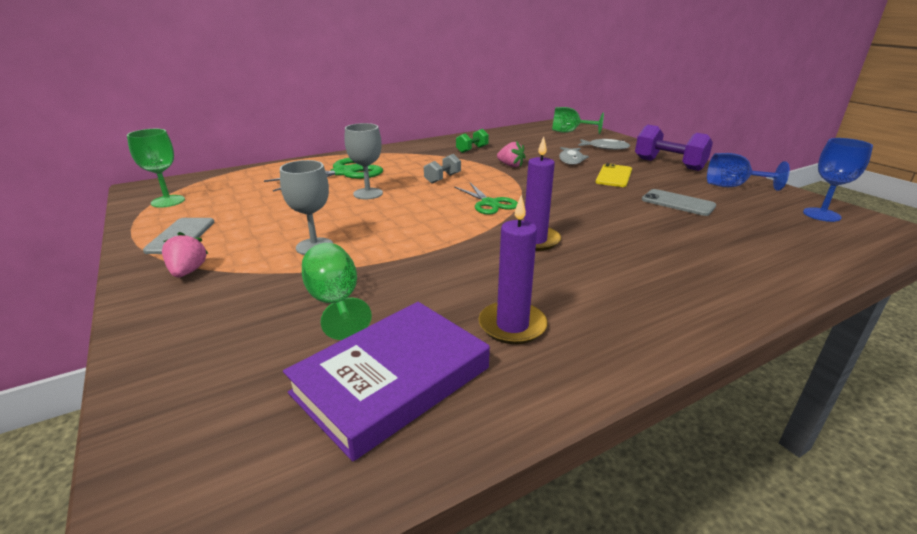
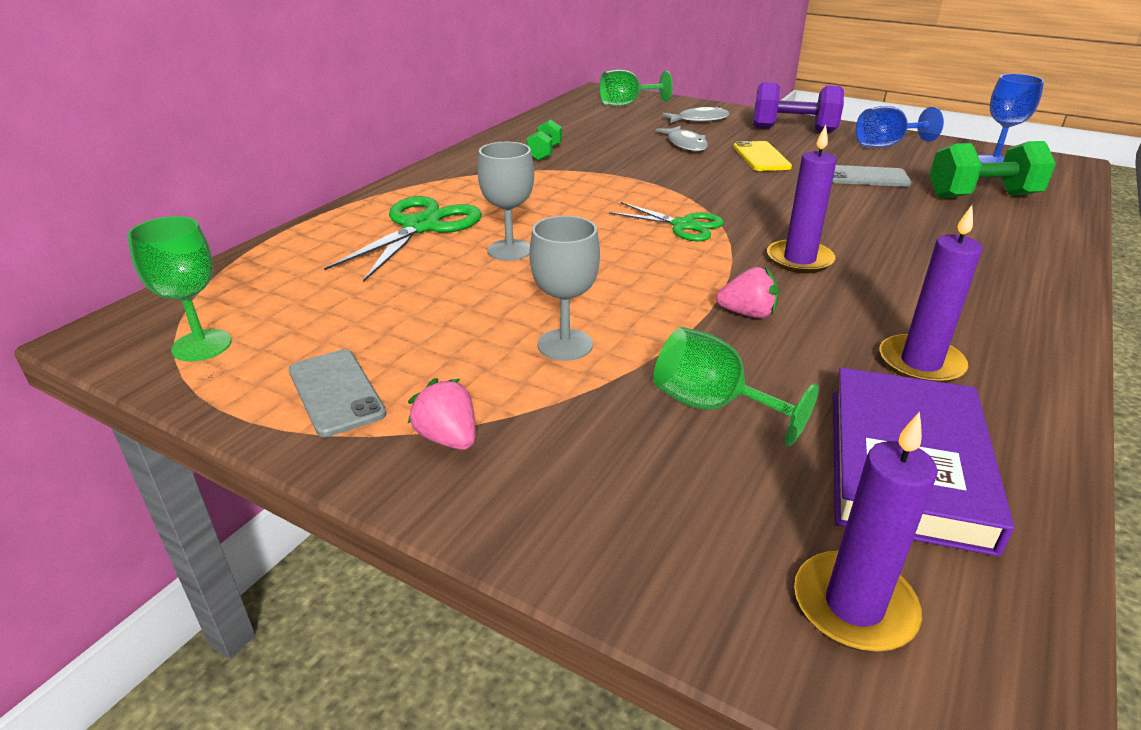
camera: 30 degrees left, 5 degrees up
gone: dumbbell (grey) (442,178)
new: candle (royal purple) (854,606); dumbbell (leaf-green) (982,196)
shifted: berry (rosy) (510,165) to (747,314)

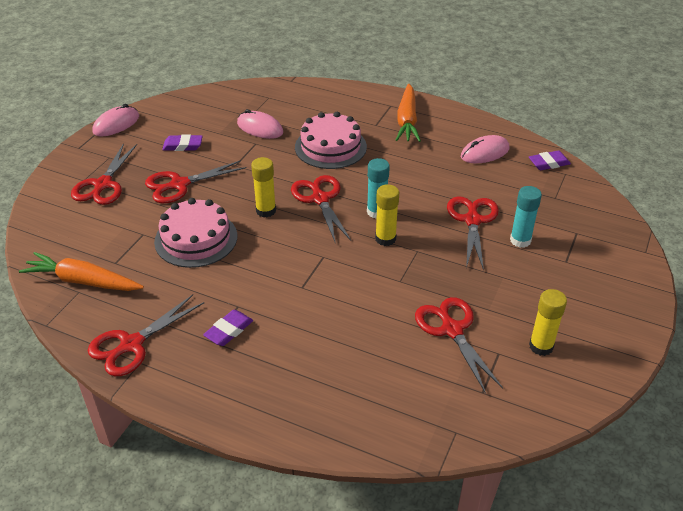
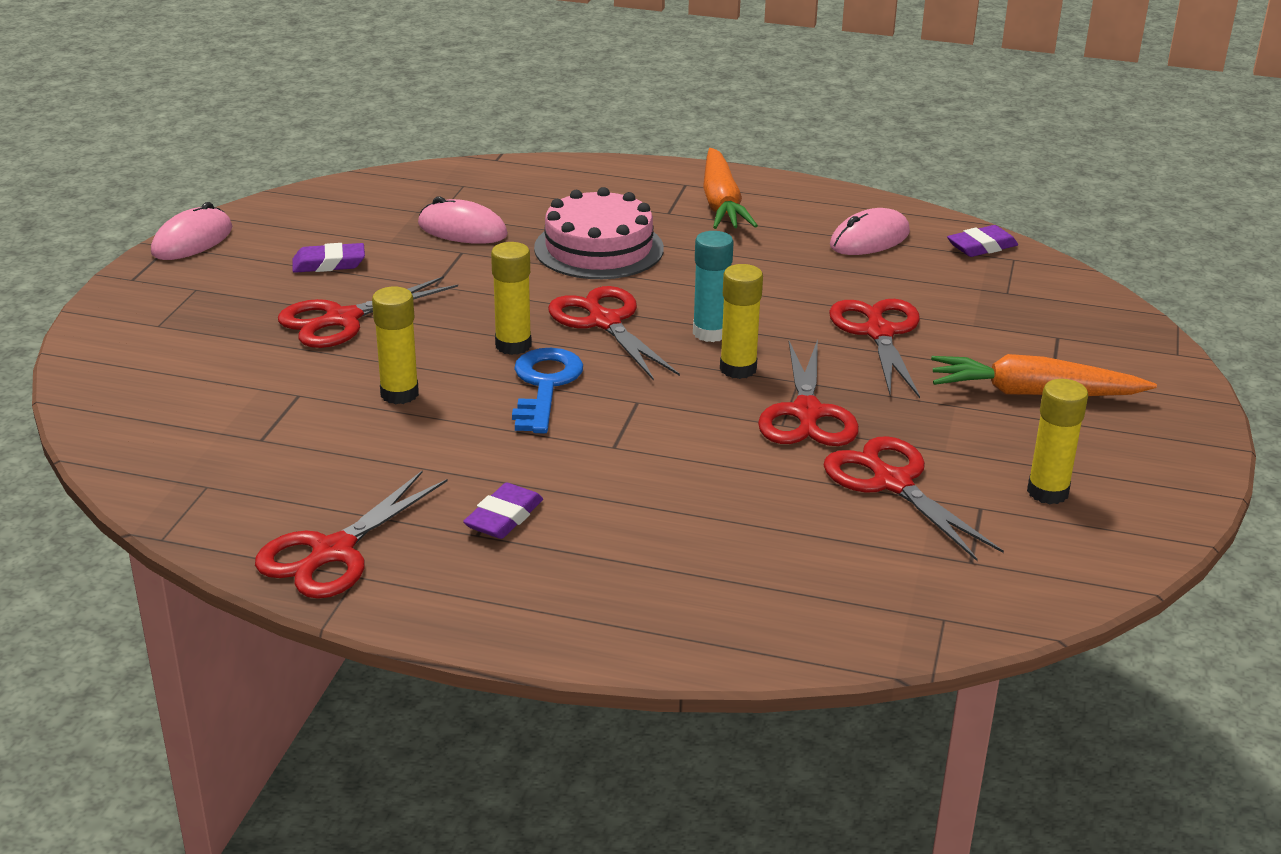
camera: 10 degrees left, 10 degrees down
gone: glue stick (turquoise) (520,240)
new: key (royal blue) (544,386)
shifted: scissors (crimson) (103,184) to (807,413); carrot (orange) (83,281) to (1033,393)
swapped: layer cake (rosy) (196,239) to glue stick (yellow) (399,394)

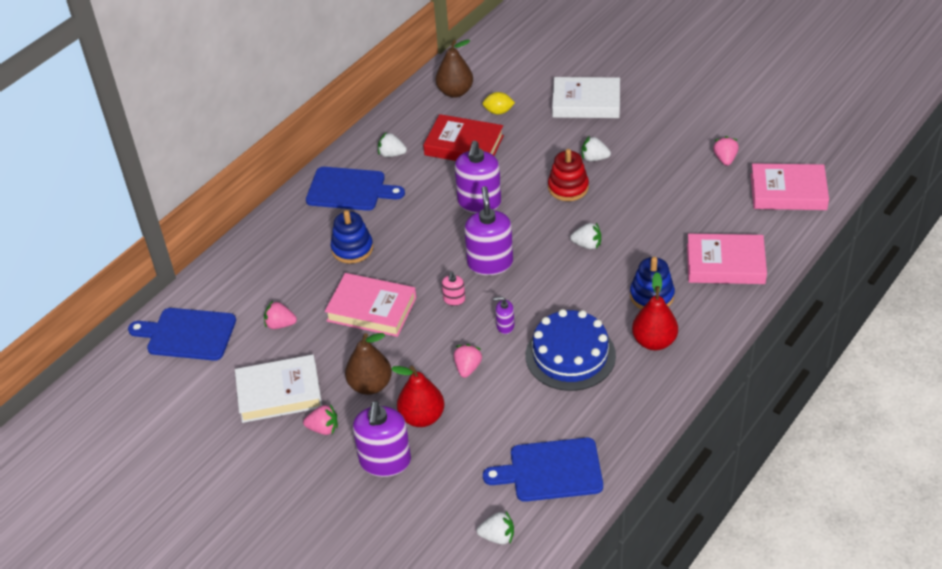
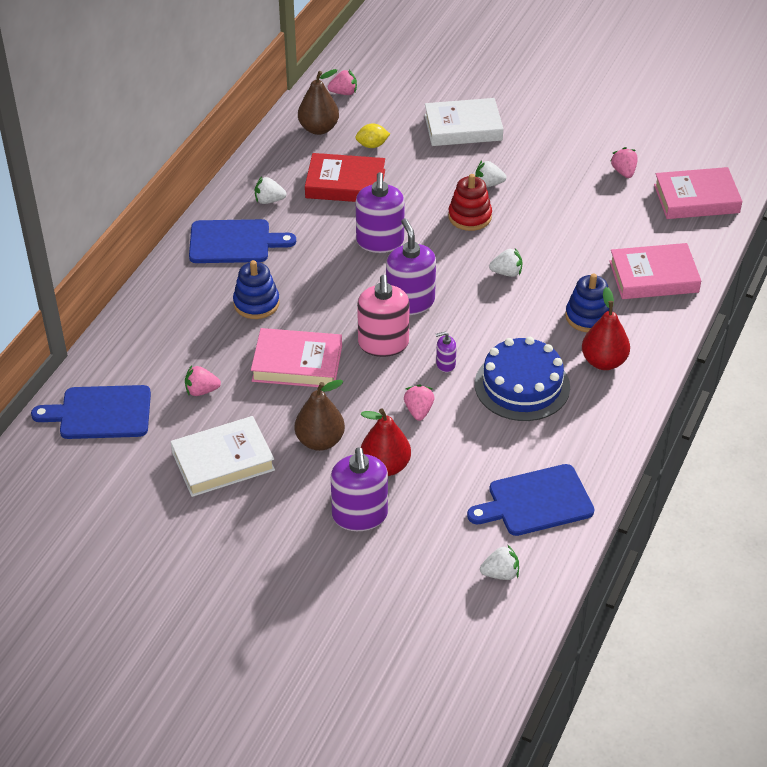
camera: 15 degrees left, 0 degrees up
shifted: berry (rosy) (323,428) to (344,93)
scaled: pump bottle (rosy) (454,300) = (383,344) x2.13

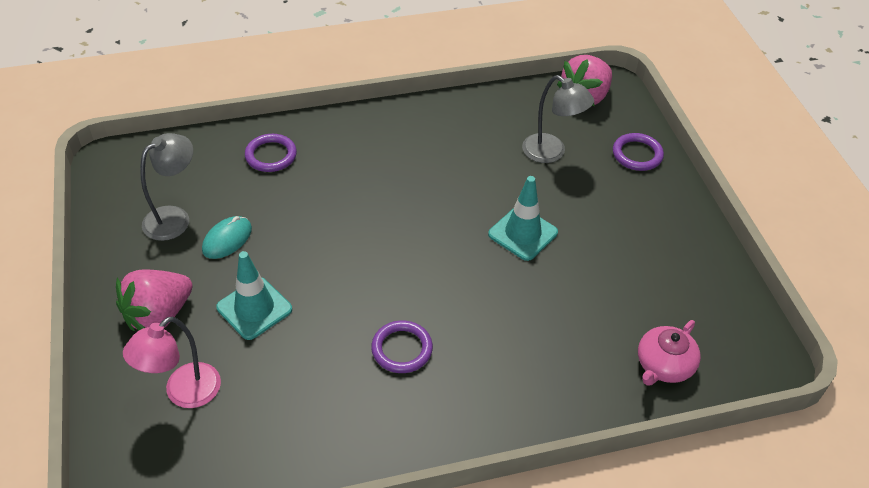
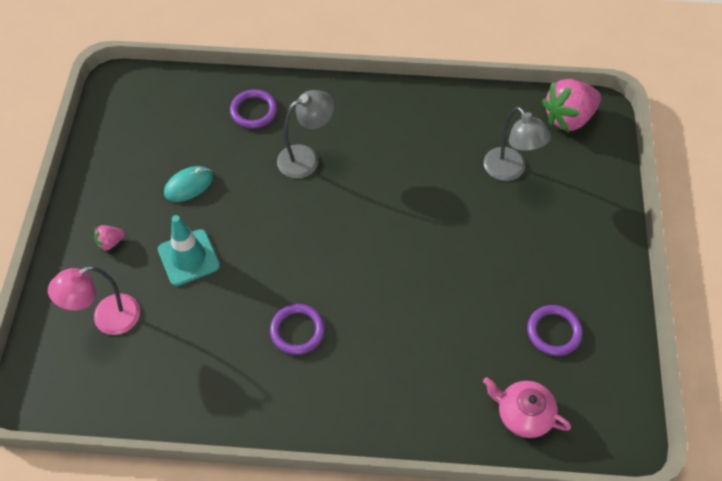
camera: 20 degrees right, 10 degrees up
gone: safety cone (turquoise) (523,233)
shifted: lamp (grey) (174,218) to (306,158); torus (royal purple) (637,154) to (554,332)
rotated: china teapot (rosy) (664,365) = (523,414) 60 degrees clockwise
scaled: berry (rosy) (159,315) = (110,243) x0.46

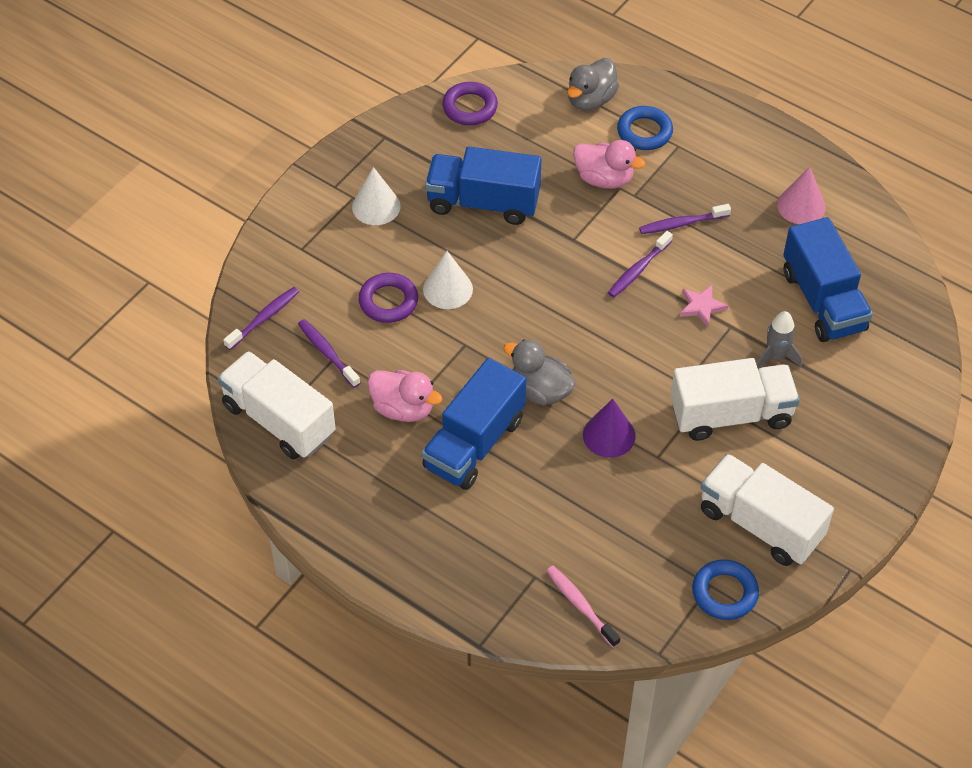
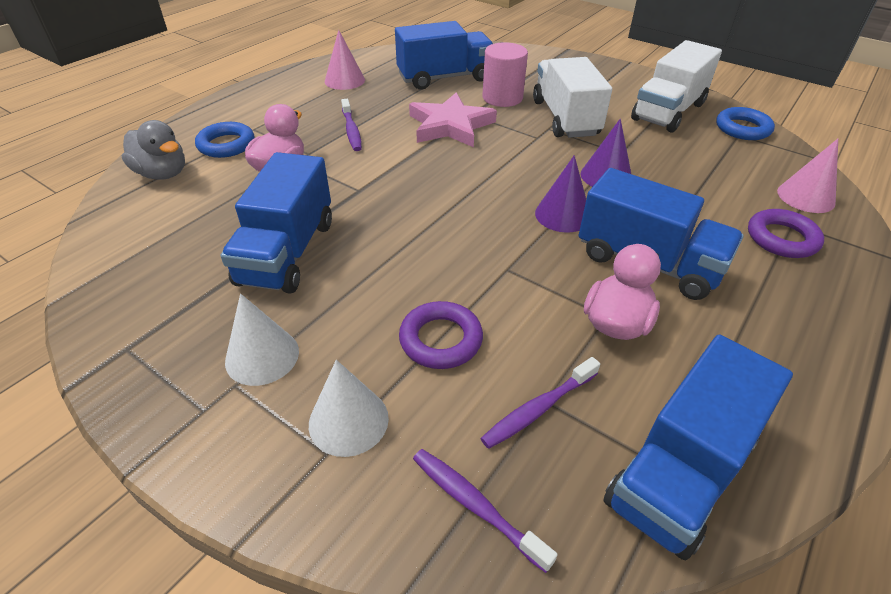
camera: 90 degrees left, 10 degrees down
gone: toothbrush (royal purple) (638,270)
shifted: cone shape (pure white) (447,289) to (348,420); torus (royal purple) (470,107) to (781,238)
swapped: toy rocket (grey) (776,357) to solid cylinder (rosy) (502,98); toy duck (grey) (540,390) to cone shape (royal purple) (562,215); toothbrush (rosy) (580,605) to cone shape (rosy) (806,197)
repainted: truck (pure white) (279,420) to truck (royal blue) (680,470)
scaled: five-pointed star (rosy) (701,307) = (450,125) x2.01

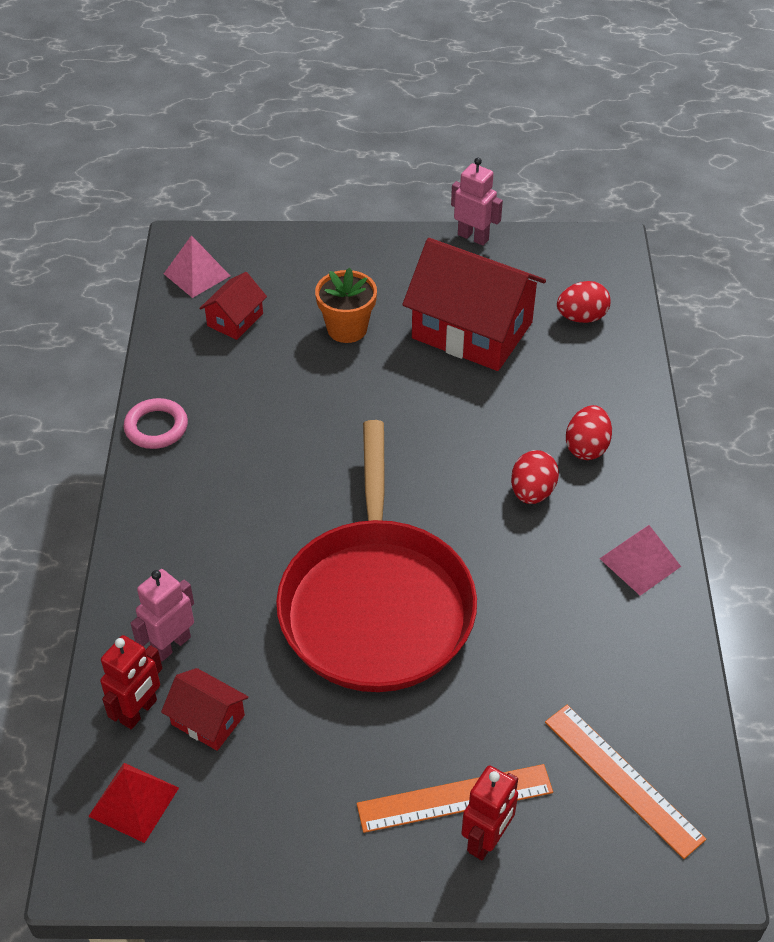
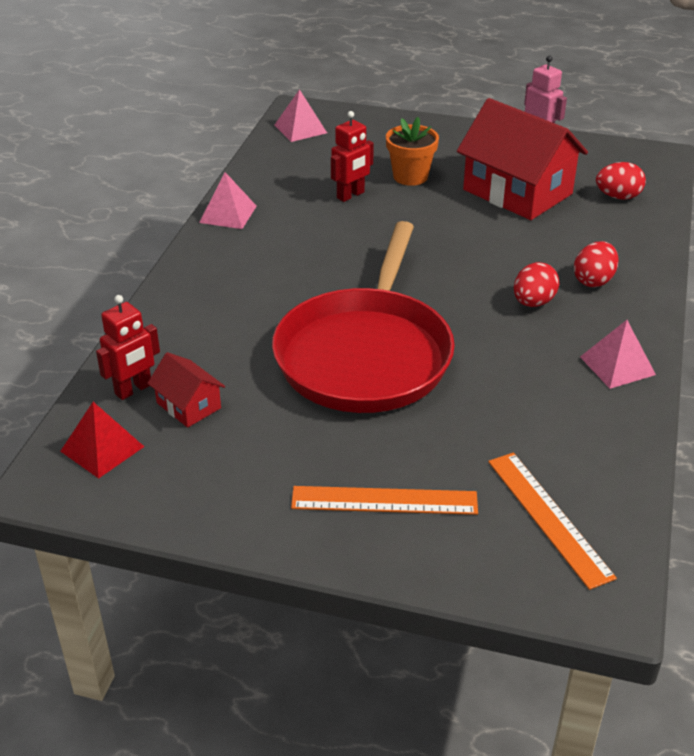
camera: 15 degrees right, 10 degrees down
gone: robot figure (rosy) (171,645); toy house (crimson) (235,320)
shifted: robot figure (crimson) (486,840) to (351,195)
swapped: torus (rosy) (156,427) to pyramid (rosy) (228,214)

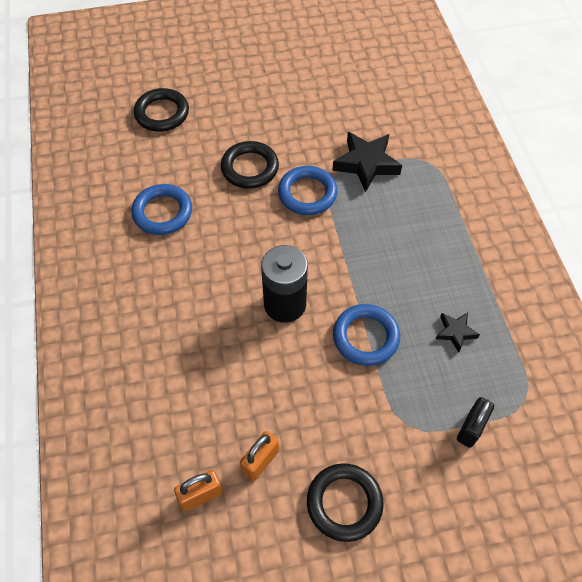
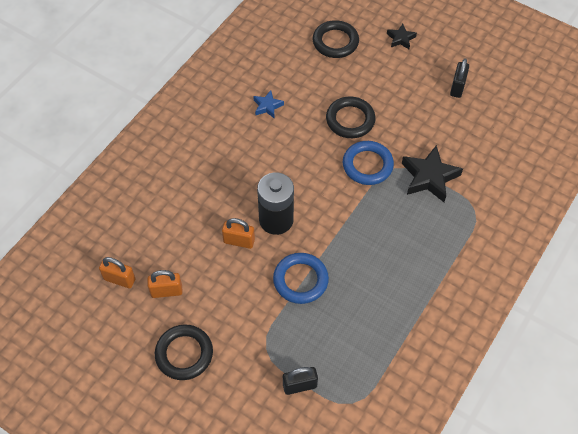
camera: 45 degrees right, 0 degrees up
new: padlock (orange) (239,241); padlock (black) (457,87)
shifted: five-pointed star (black) (455,332) to (400,39)
swapped: torus (royal blue) (162,212) to five-pointed star (royal blue) (267,106)

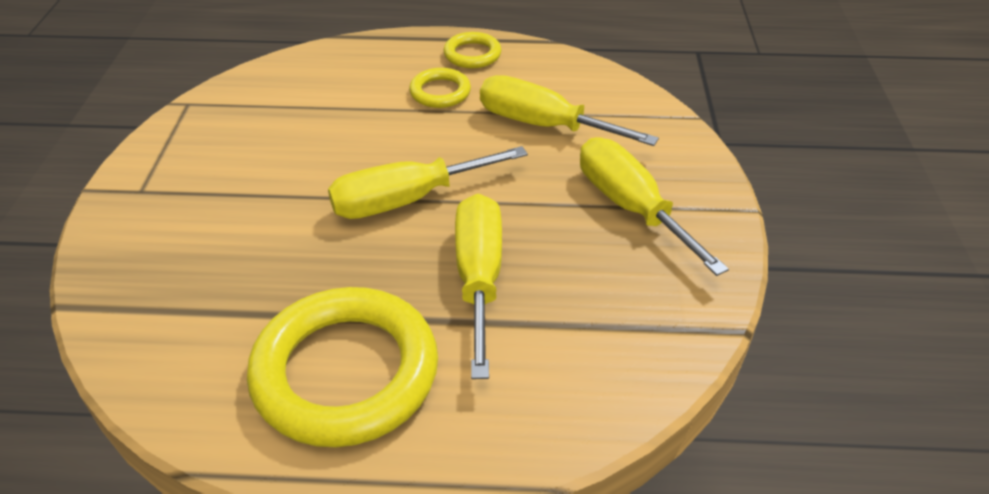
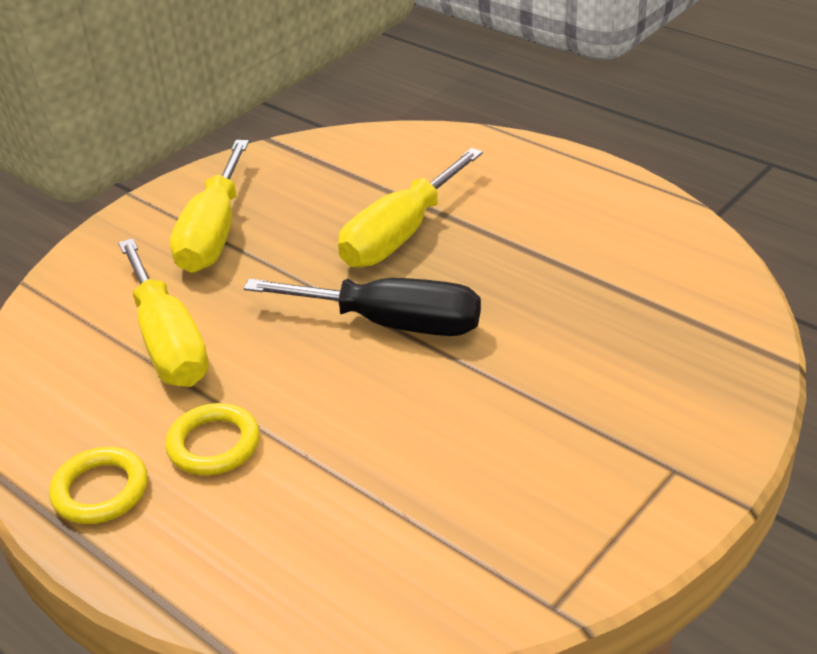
camera: 140 degrees left, 5 degrees down
gone: torus (yellow) (345,372)
repainted: screwdriver (yellow) (407,200) to screwdriver (black) (392,323)

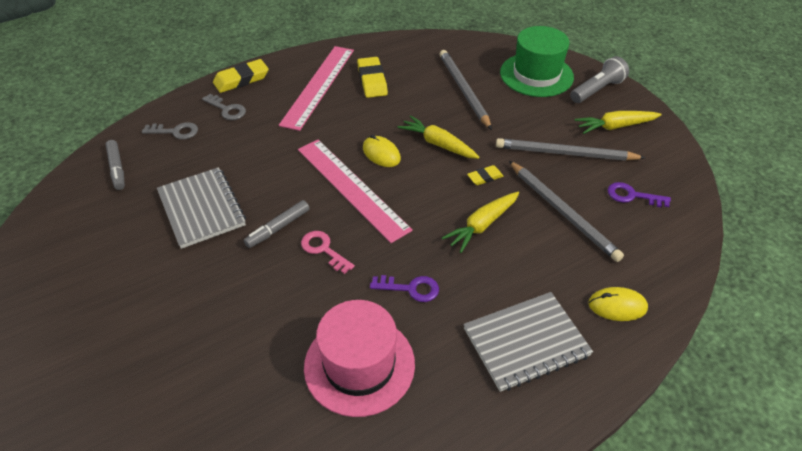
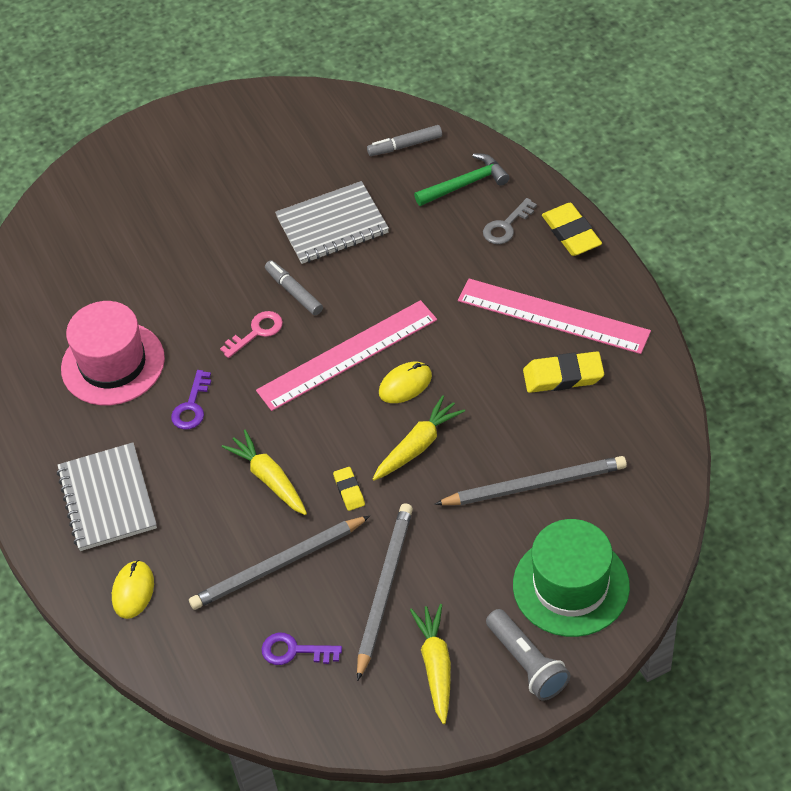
camera: 100 degrees right, 5 degrees up
swapped: key (grey) (175,132) to claw hammer (leaf-green) (466,184)
rotated: key (royal purple) (632,196) = (294,651) 105 degrees counterclockwise

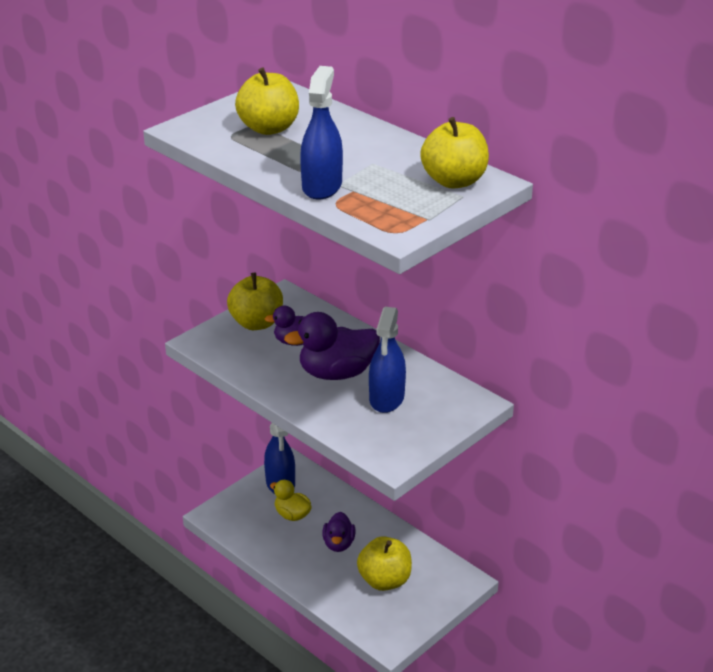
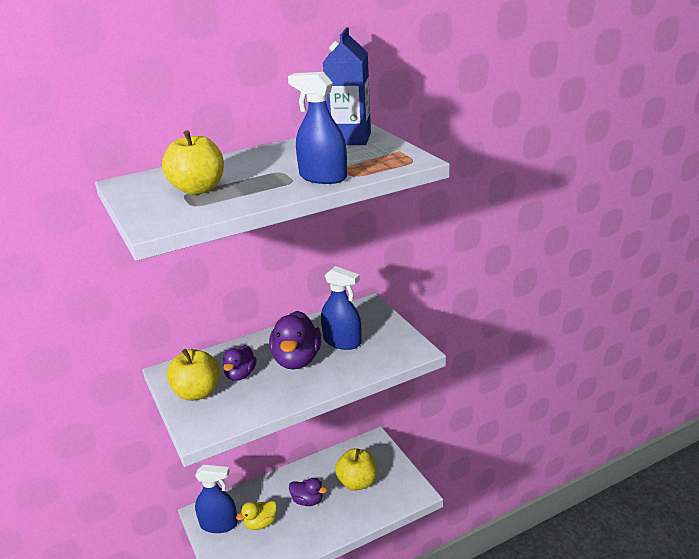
camera: 70 degrees left, 5 degrees down
swapped: apple fruit (yellow) (454,181) to carton (royal blue) (350,139)

